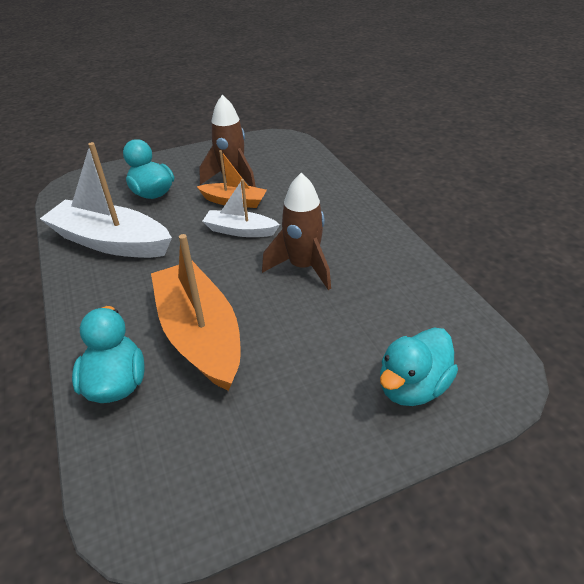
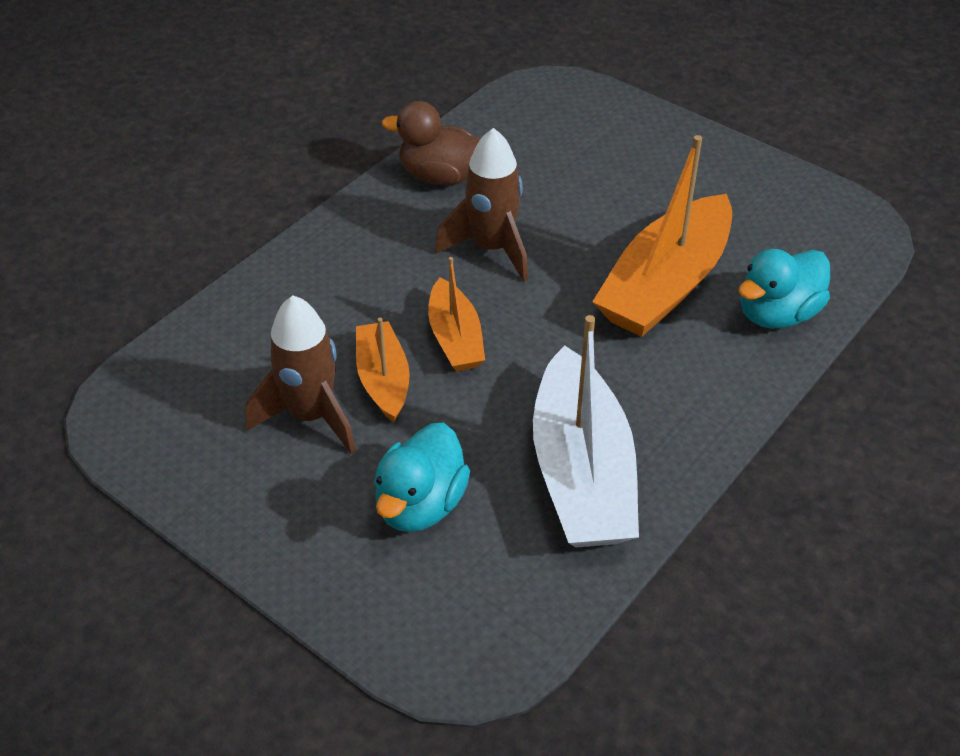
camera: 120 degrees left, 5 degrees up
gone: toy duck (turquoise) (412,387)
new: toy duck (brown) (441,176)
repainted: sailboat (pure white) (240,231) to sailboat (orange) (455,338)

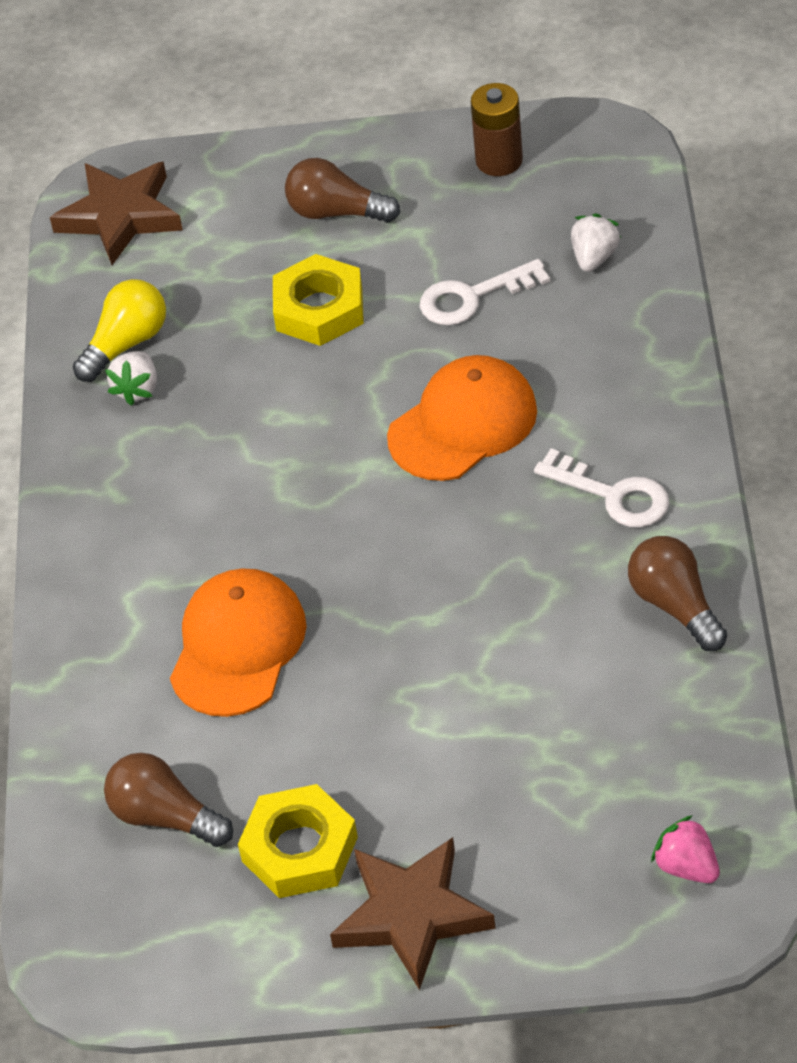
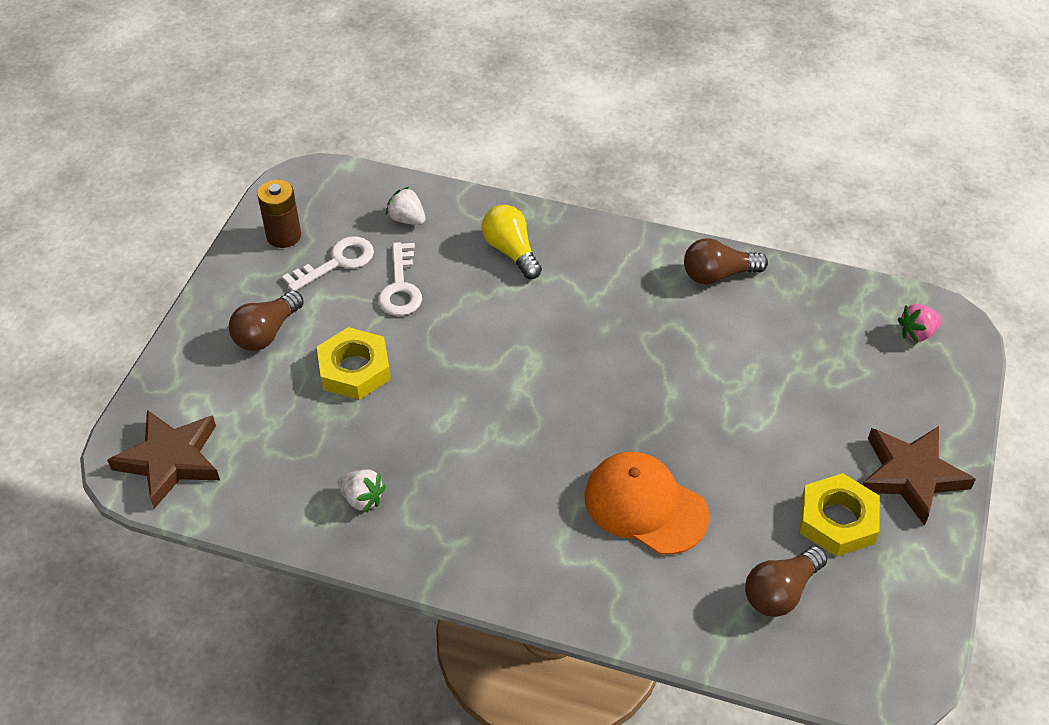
camera: 75 degrees left, 0 degrees up
gone: peaked cap (orange) (463,424)
shifted: key (pure white) (613,495) to (337,262); light bulb (yellow) (126,344) to (511,251)

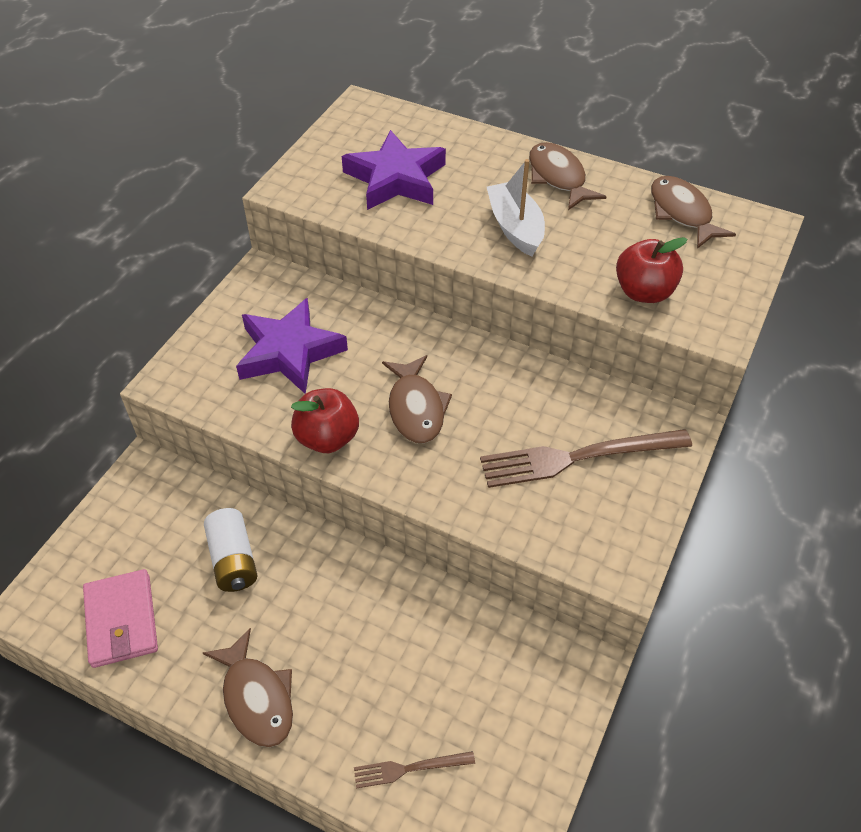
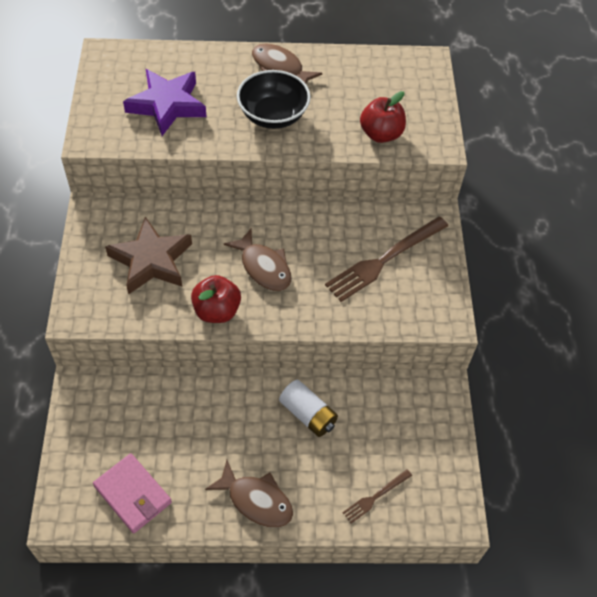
camera: 30 degrees left, 5 degrees up
gone: fish (brown) (682,213)
shifted: AA battery (pure white) (233,559) to (308,414)
swapped: sailboat (pure white) (515,228) to bowl (black) (273,116)
repainted: five-pointed star (royal purple) (289,352) to five-pointed star (brown) (151,261)

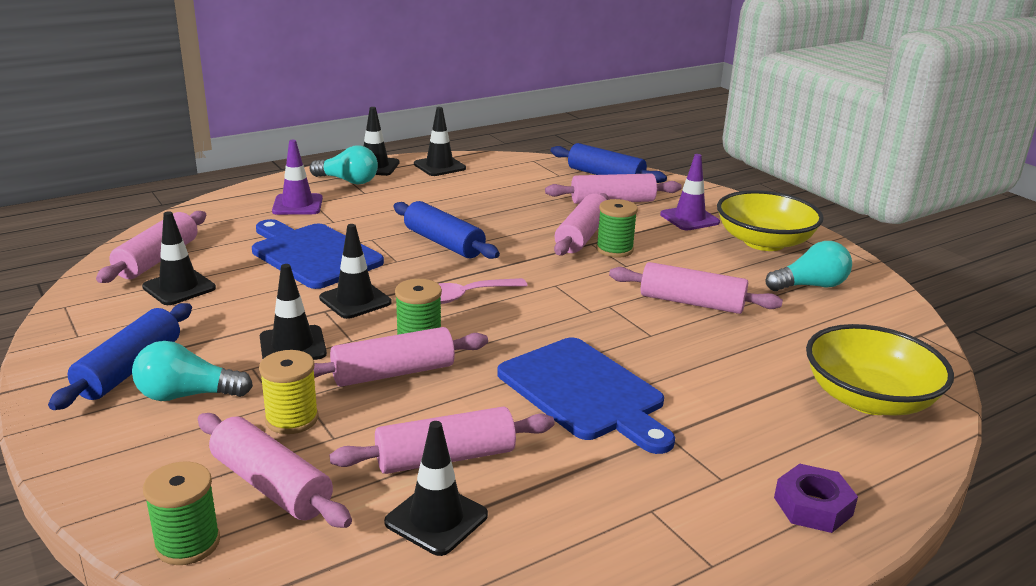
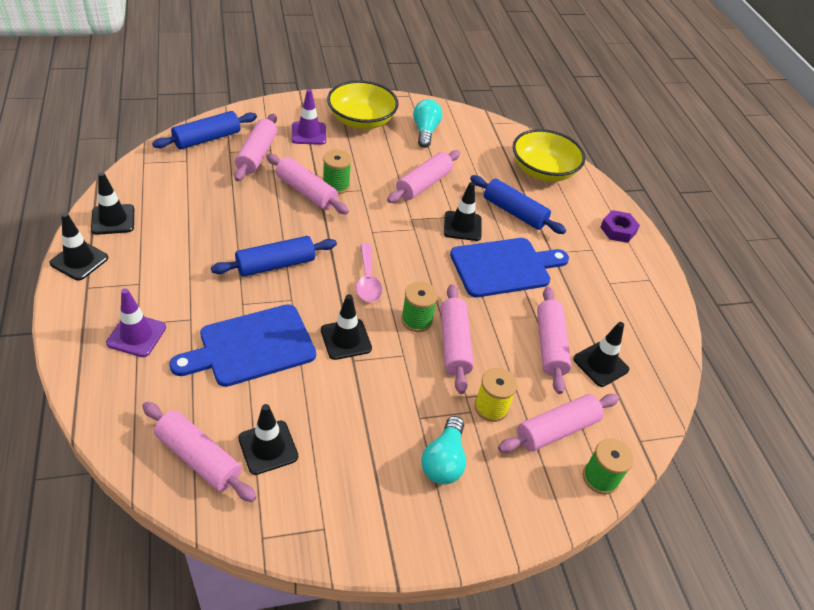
camera: 75 degrees left, 20 degrees up
gone: light bulb (turquoise) (348,181)
shifted: safety cone (black) (292,346) to (462,226); pastry roller (royal blue) (129,369) to (514,212)

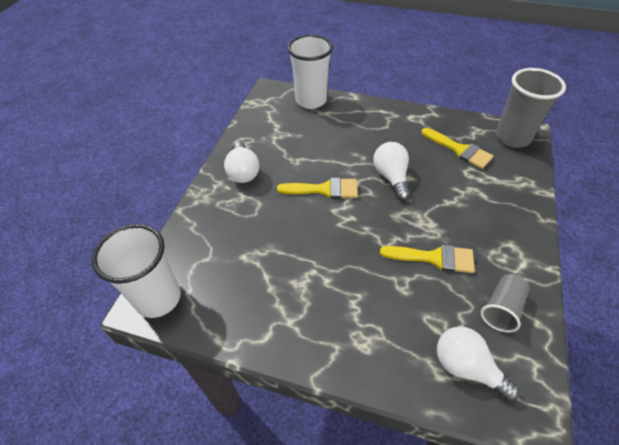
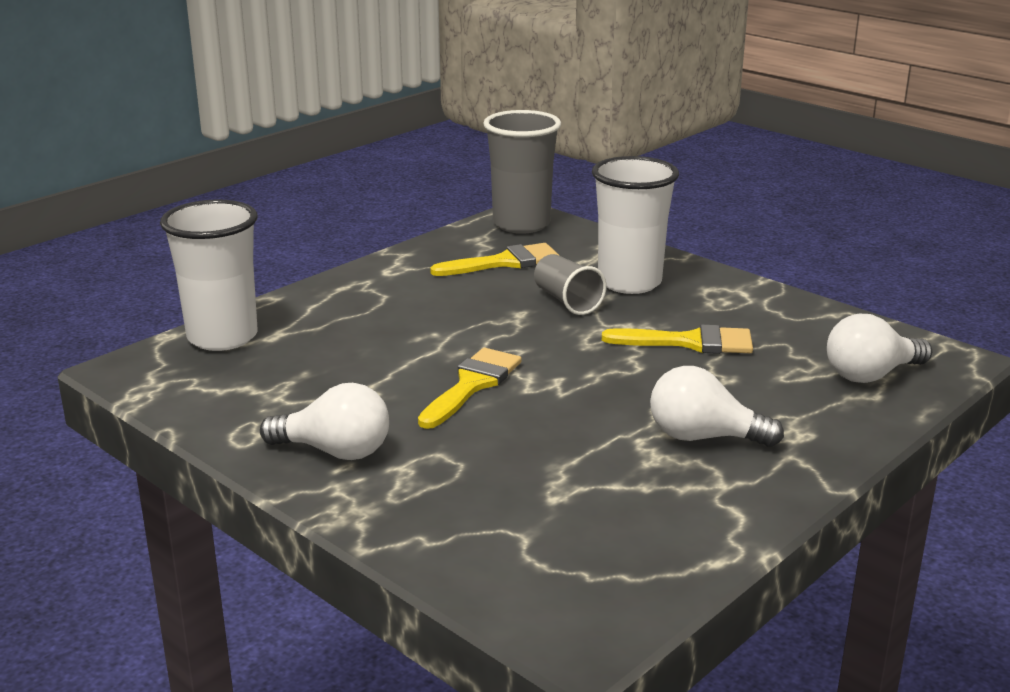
camera: 65 degrees left, 25 degrees down
shifted: cup (grey) (501,308) to (567,301); cup (pure white) (158,298) to (629,282); light bulb (pure white) (391,177) to (703,437)
rotated: brush (yellow) (434,258) = (689,342) 60 degrees clockwise

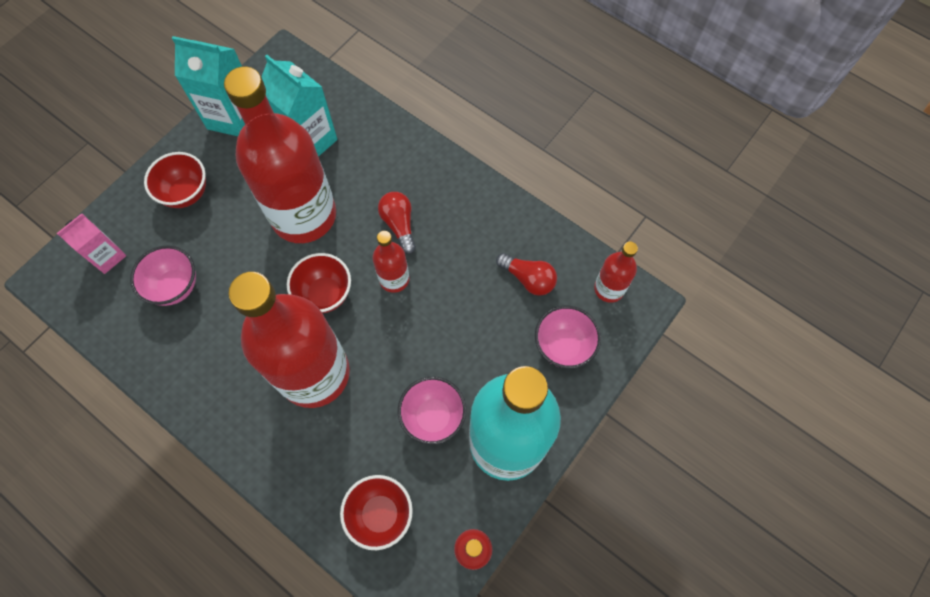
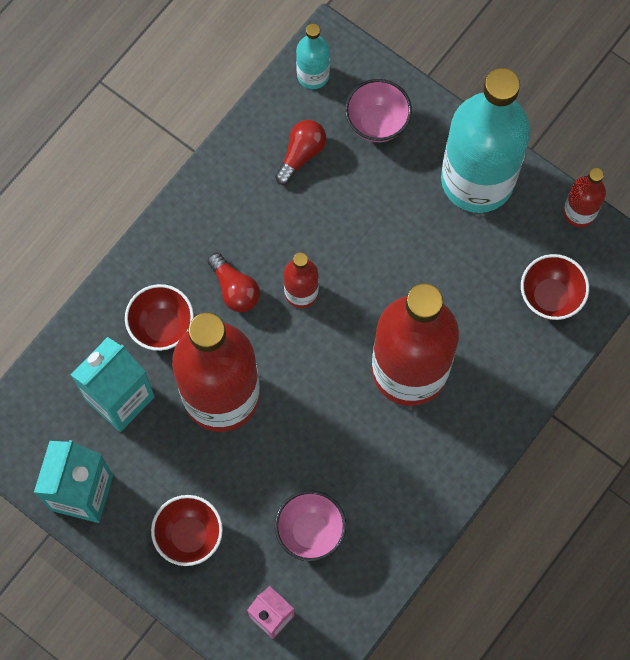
camera: 90 degrees left, 5 degrees up
gone: bowl (rosy) (433,417)
shifted: bowl (crimson) (325,294) to (162,327)
repainted: drink bottle (crimson) (609,289) to drink bottle (turquoise) (313,75)
rotated: light bulb (crimson) (399,225) = (235,289) 105 degrees counterclockwise

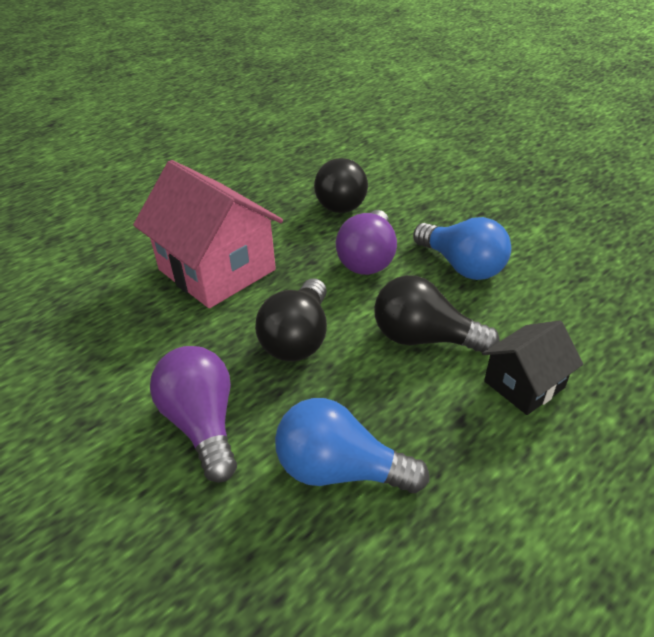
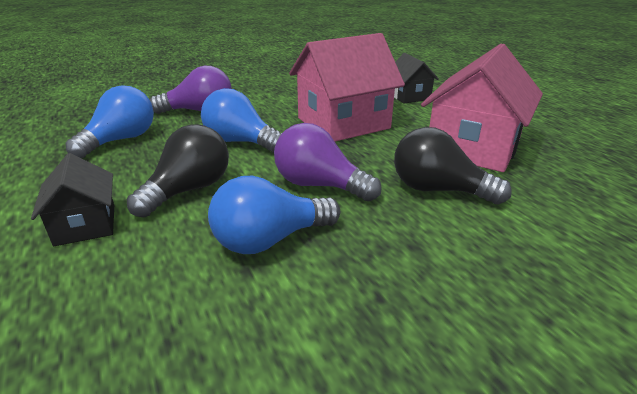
camera: 105 degrees right, 10 degrees down
new: toy house (black) (409,96); toy house (rosy) (473,147)
repainted: light bulb (black) (298,338) to light bulb (royal blue) (241,142)

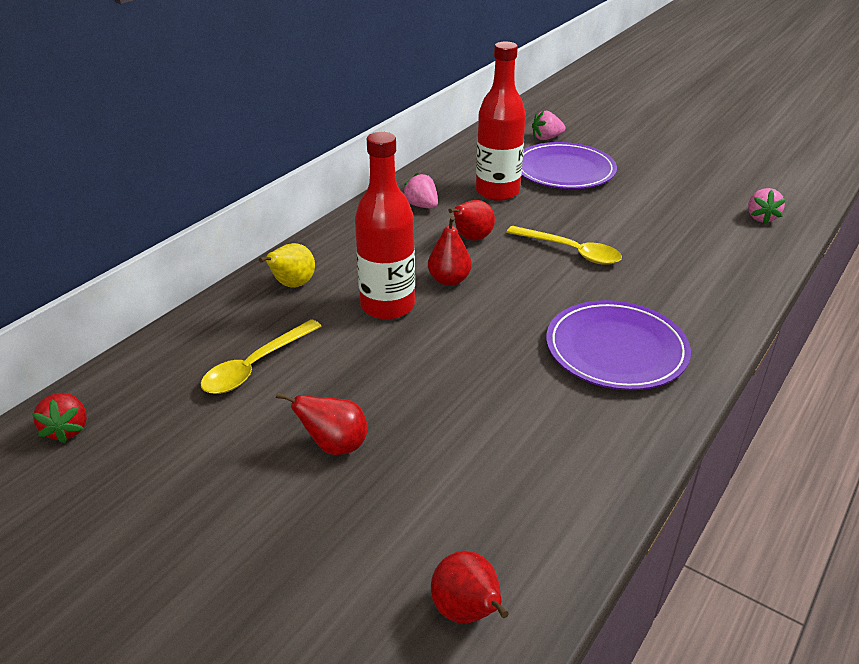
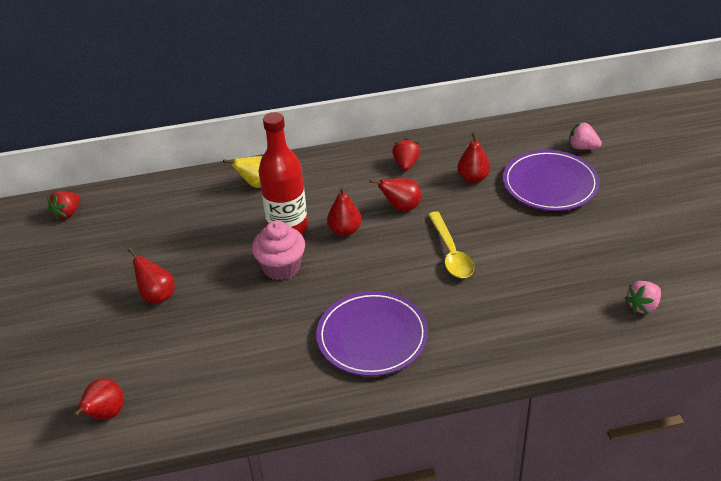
camera: 45 degrees right, 5 degrees up
gone: teaspoon (yellow) (256,366)
new: cupcake (rosy) (281,267)
swapped: drink bottle (crimson) (497,191) to toy pear (crimson) (473,178)
repainted: berry (rosy) (422,206) to berry (crimson) (406,164)

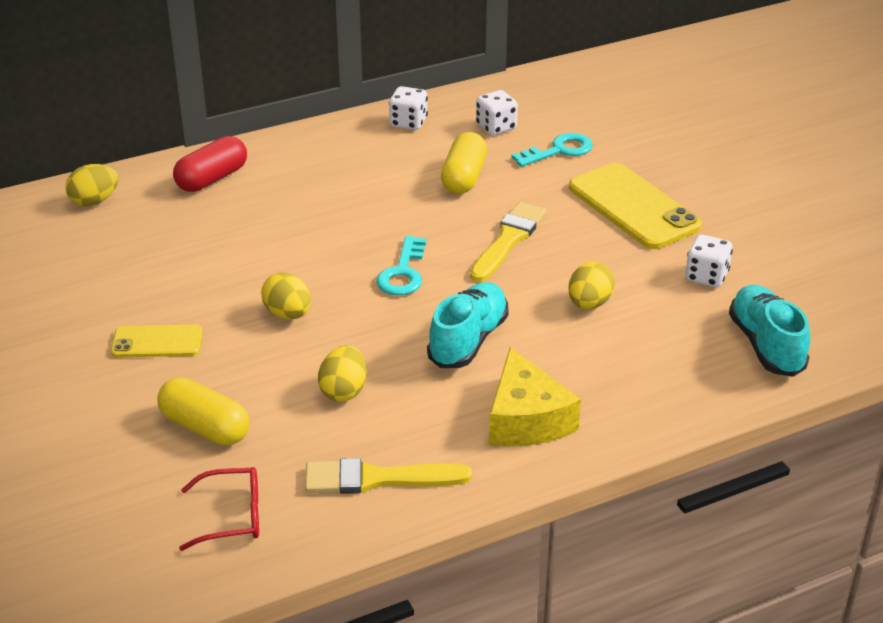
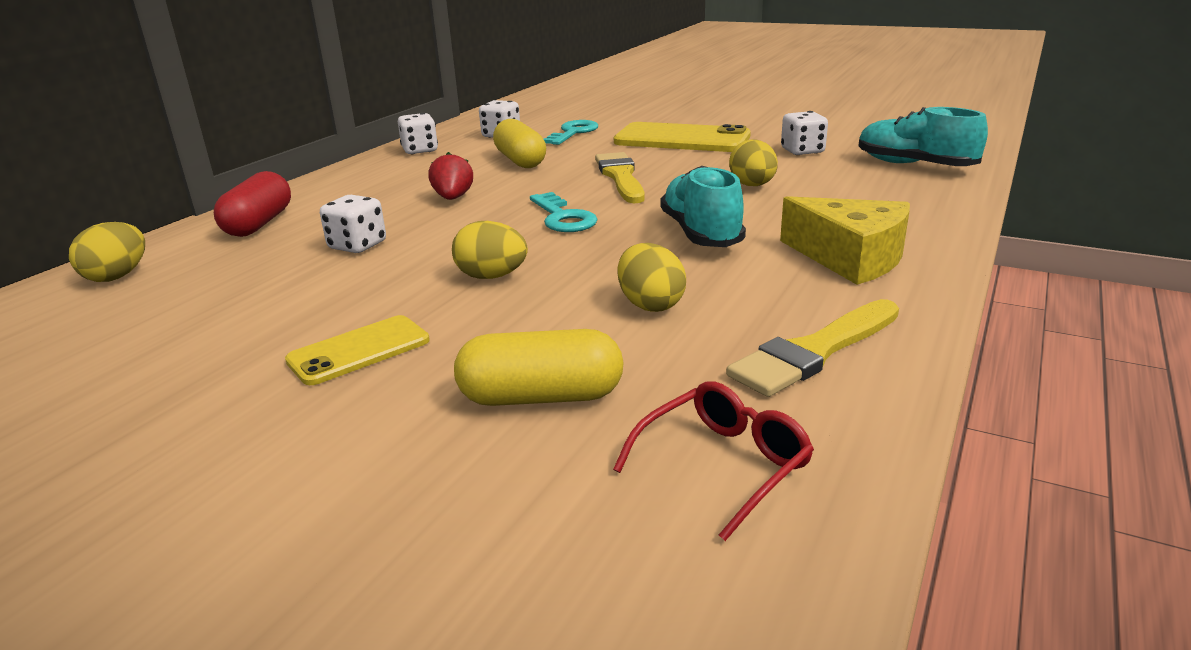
camera: 35 degrees left, 10 degrees down
new: game die (pure white) (357,246); berry (crimson) (453,198)

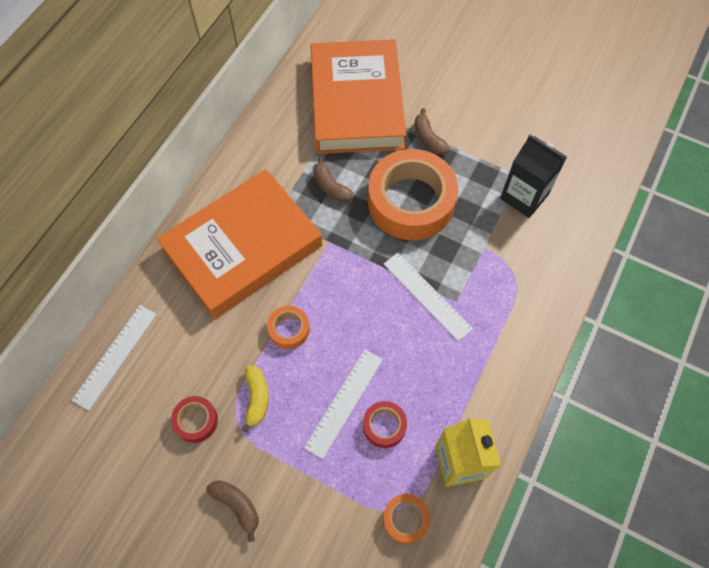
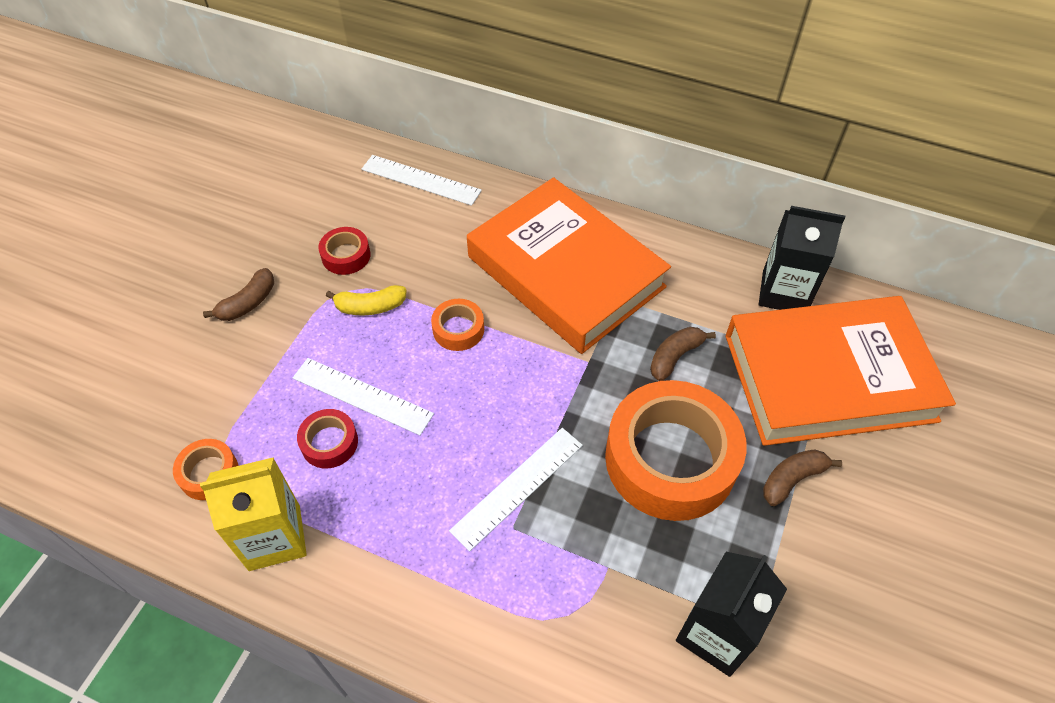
camera: 85 degrees right, 10 degrees down
new: carton (black) (784,292)

